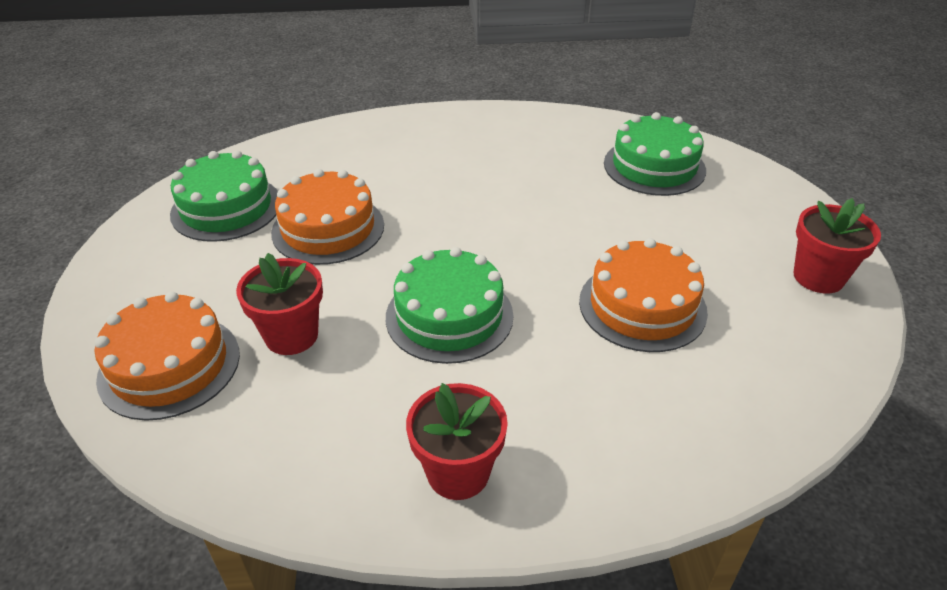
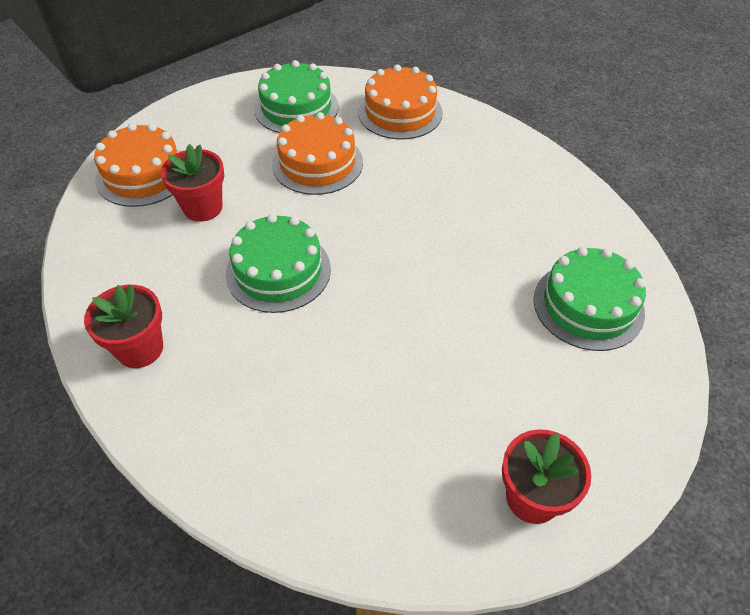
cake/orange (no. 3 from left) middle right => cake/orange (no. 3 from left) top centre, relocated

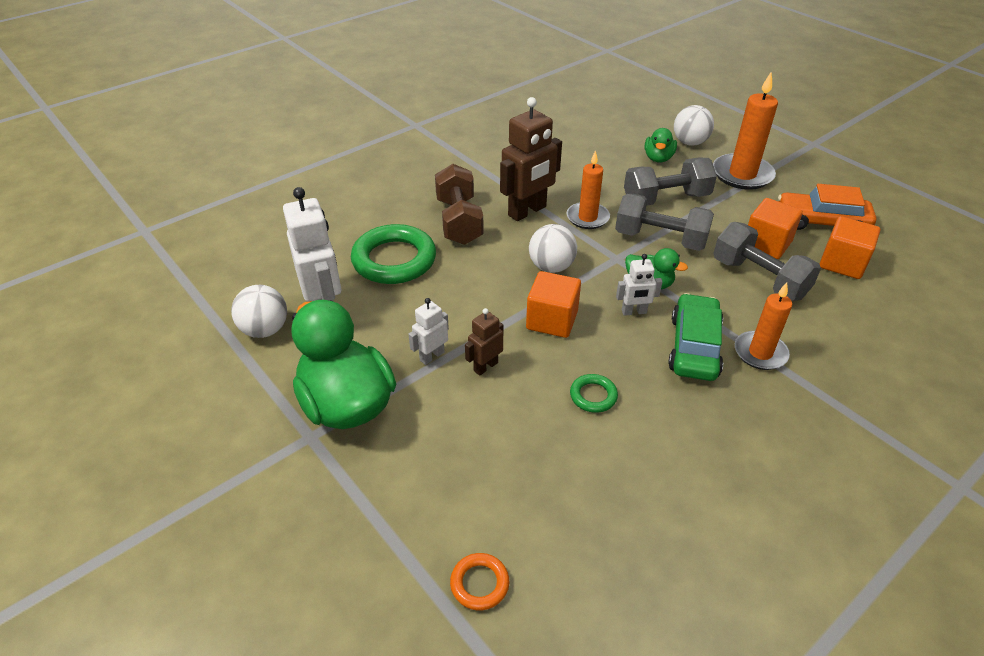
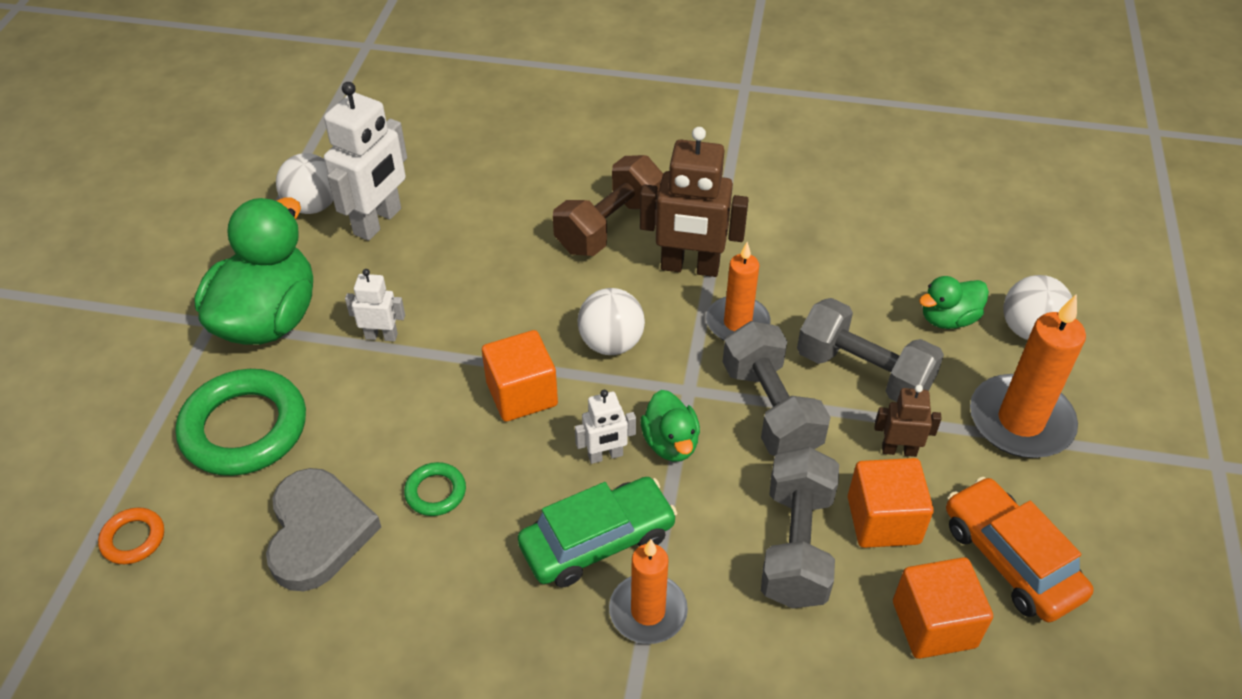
nothing => heart/grey bottom left
ring/green (no. 1 from left) centre => ring/green (no. 1 from left) middle left, relocated
robot/brown (no. 1 from left in the first image) centre => robot/brown (no. 2 from left) middle right, relocated
robot/white (no. 3 from left) centre, 60 degrees counterclockwise

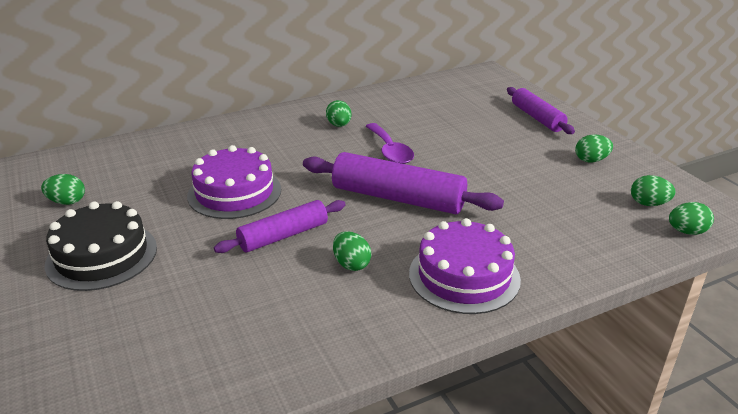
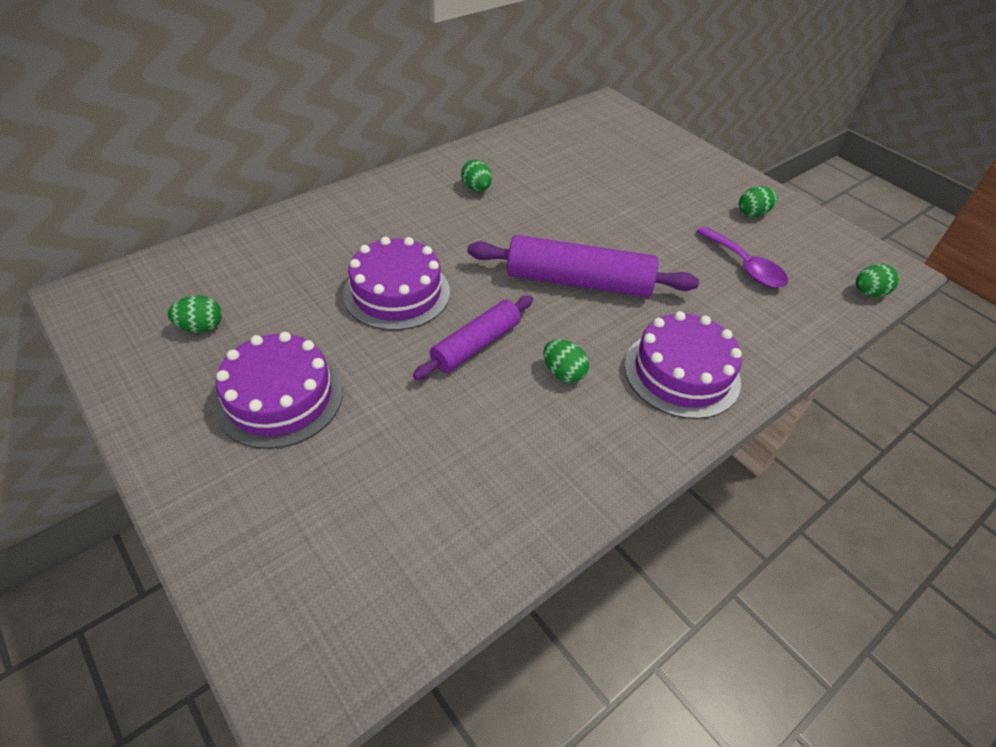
rolling pin/purple (no. 3 from left) top right => nothing
egg/green (no. 5 from left) middle right => nothing
spoon/purple centre => spoon/purple middle right, relocated
cake/black middle left => cake/purple (no. 1 from left) middle left

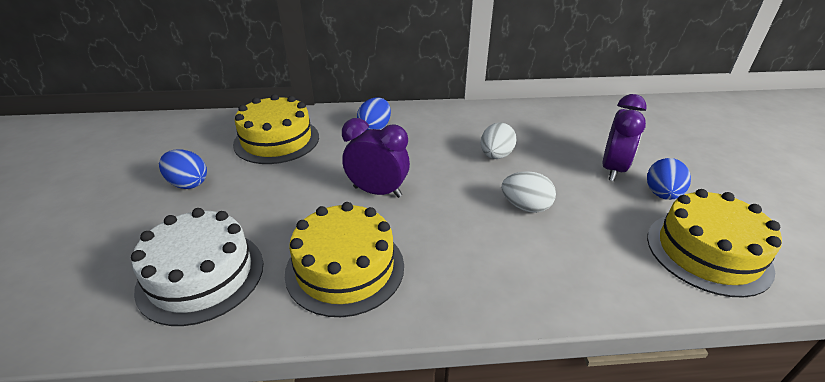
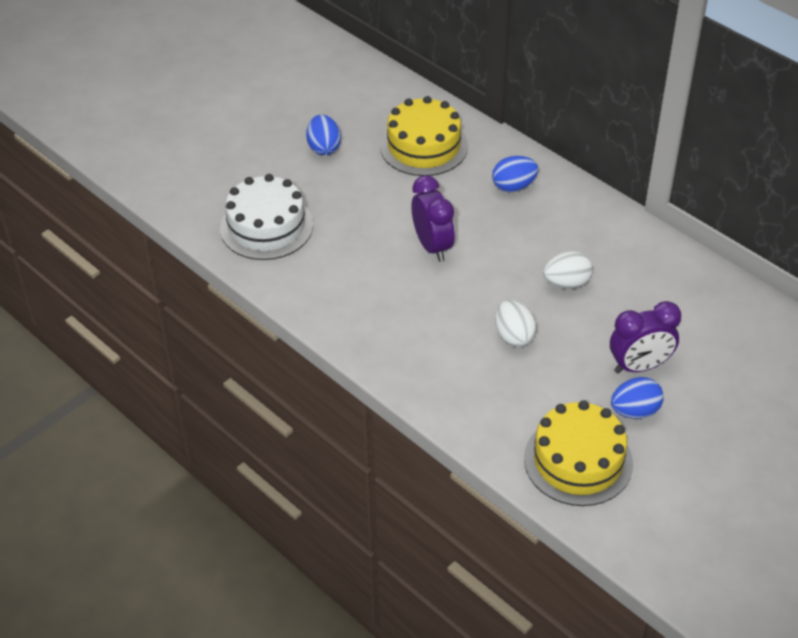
cake/yellow (no. 2 from left) bottom centre => nothing

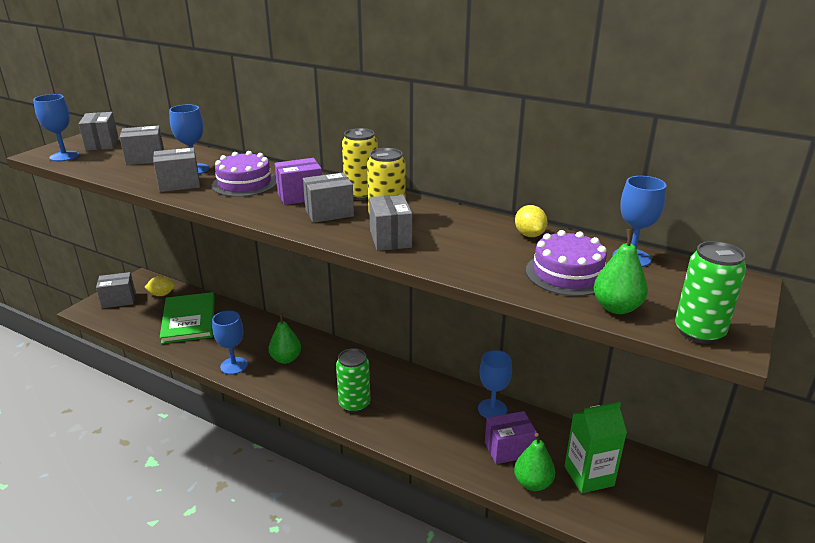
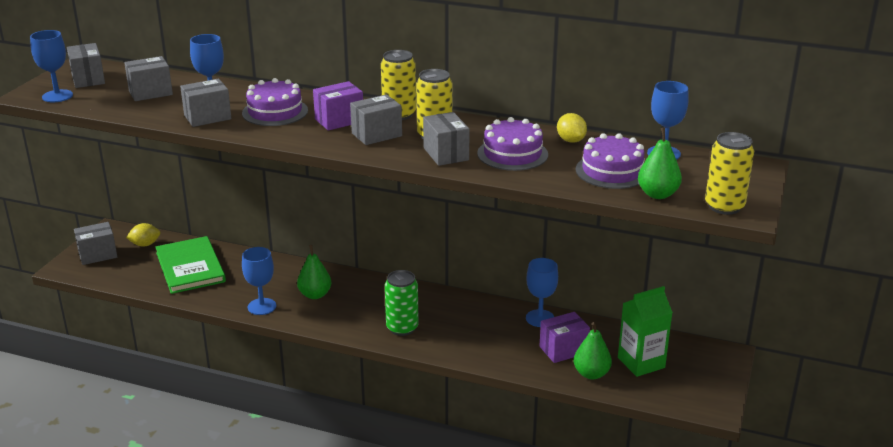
nothing => cake/purple (no. 2 from left) top centre
can/green (no. 2 from left) middle right => can/yellow (no. 3 from left) middle right

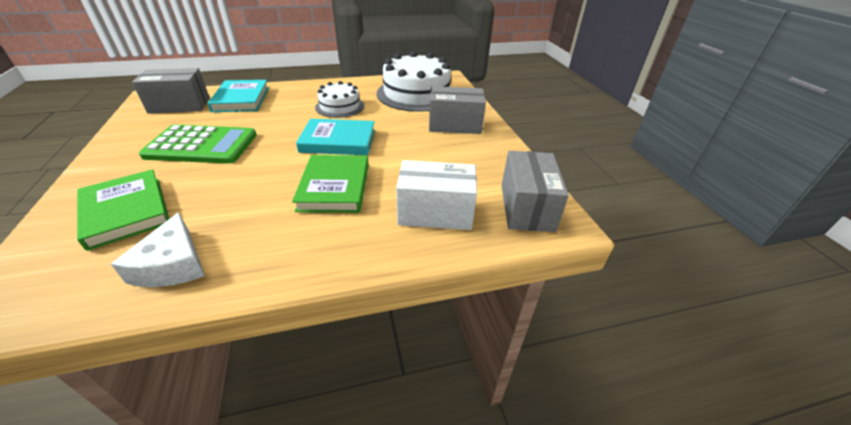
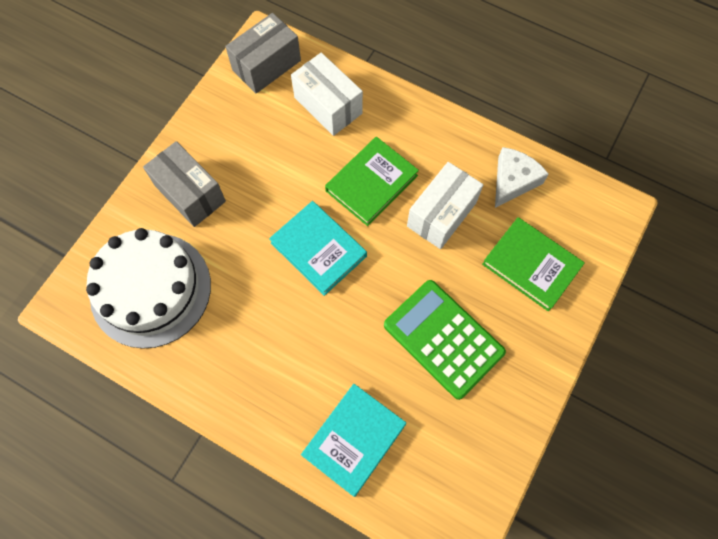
box/grey (no. 1 from left) top left => nothing
cake/white (no. 1 from left) top centre => nothing
nothing => box/white (no. 2 from left) centre
book/green (no. 1 from left in the first image) middle left => book/green (no. 2 from left) middle right, 60 degrees counterclockwise

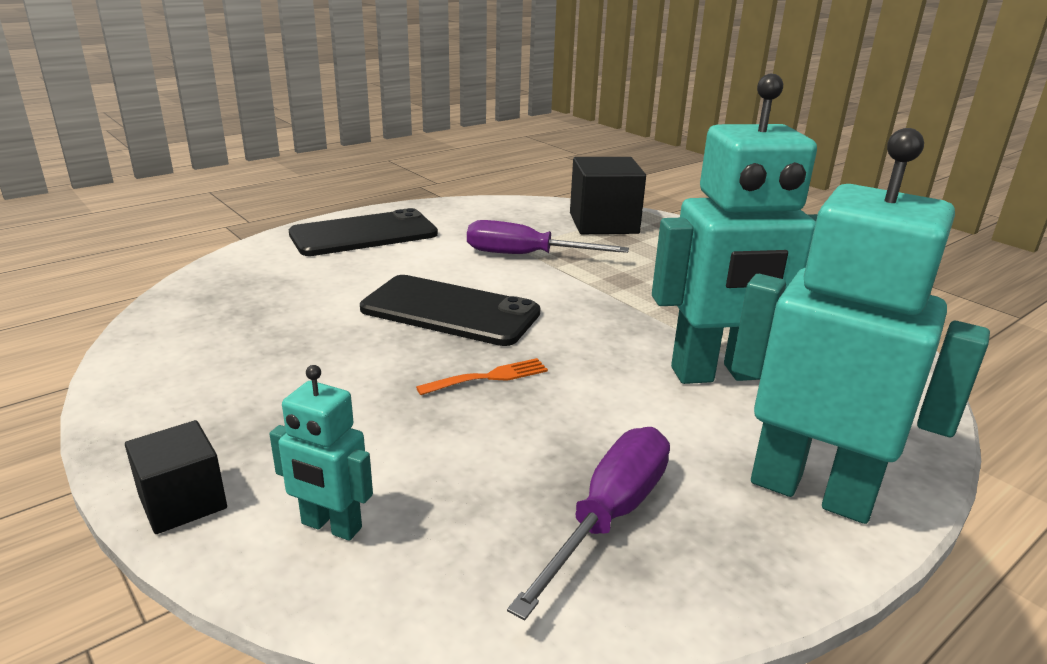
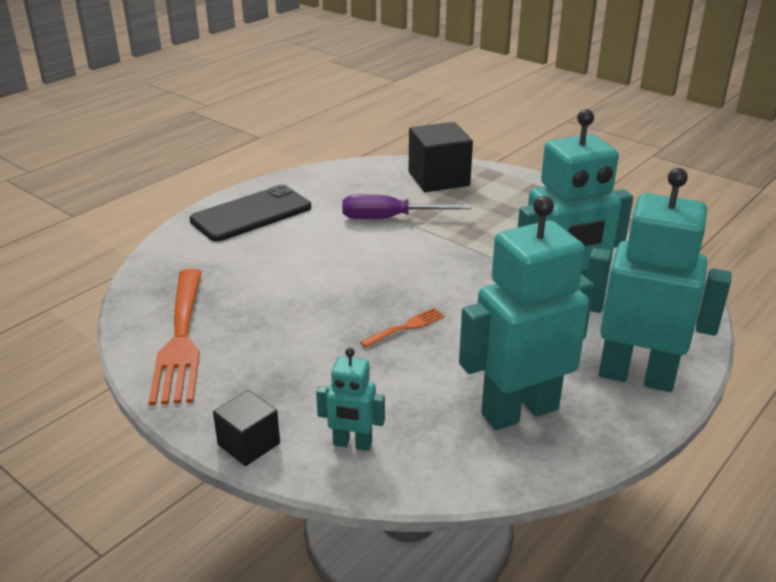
phone/black (no. 2 from left) centre => nothing
nothing => fork/orange (no. 1 from left) middle left
screwdriver/purple (no. 2 from left) bottom centre => robot/turquoise (no. 2 from left) middle right

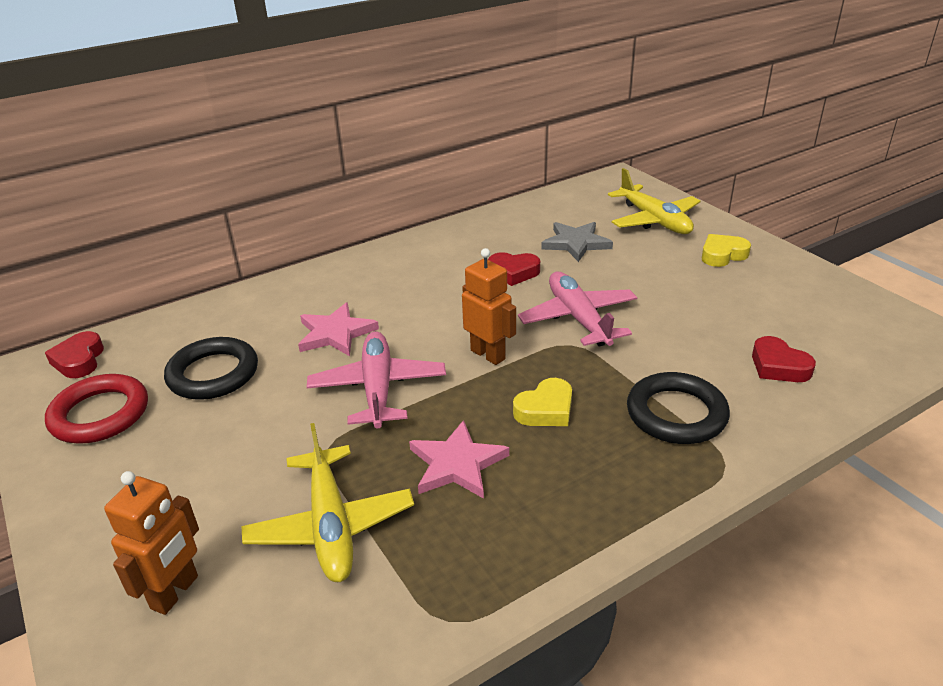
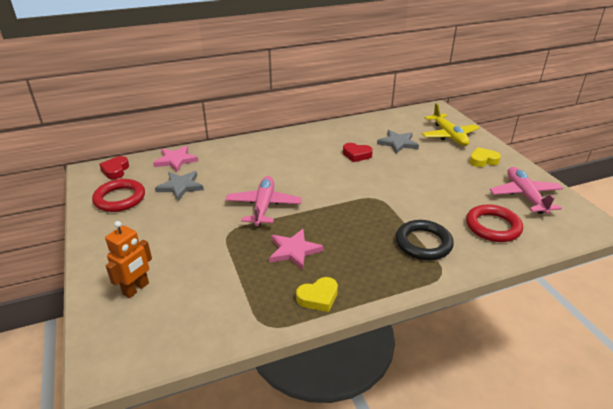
plane/yellow (no. 1 from left) bottom centre => nothing
robot/orange (no. 2 from left) centre => nothing
star/pink (no. 1 from left) centre => star/pink (no. 1 from left) middle left, relocated
heart/yellow (no. 1 from left) centre => heart/yellow (no. 1 from left) bottom centre, relocated
plane/pink (no. 2 from left) centre => plane/pink (no. 2 from left) middle right, relocated
ring/black (no. 1 from left) middle left => star/grey (no. 1 from left) middle left
heart/red (no. 3 from left) middle right => ring/red (no. 2 from left) middle right

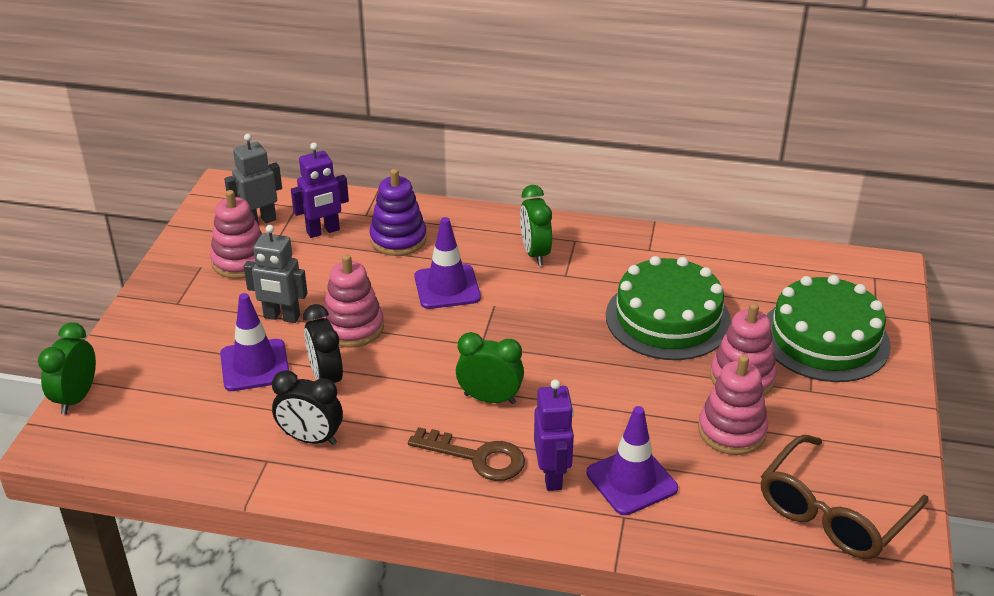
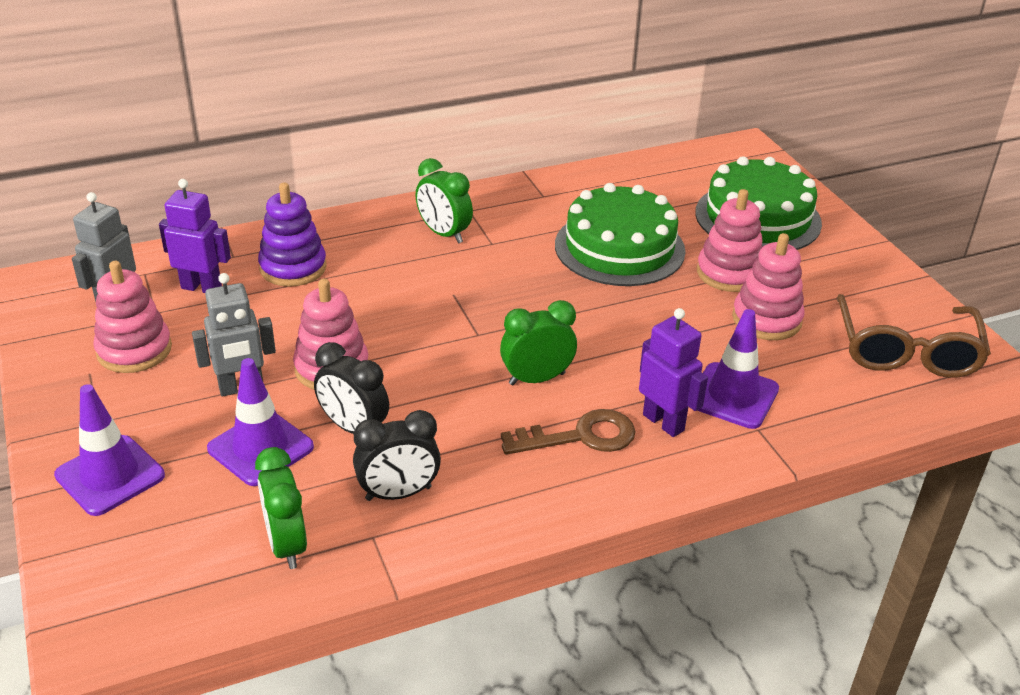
clock/green (no. 1 from left) middle left => clock/green (no. 1 from left) bottom left, relocated
traffic cone/purple (no. 2 from left in the first image) centre => traffic cone/purple (no. 1 from left) middle left, relocated
robot/purple (no. 1 from left) top left => robot/purple (no. 1 from left) middle left, 105 degrees counterclockwise

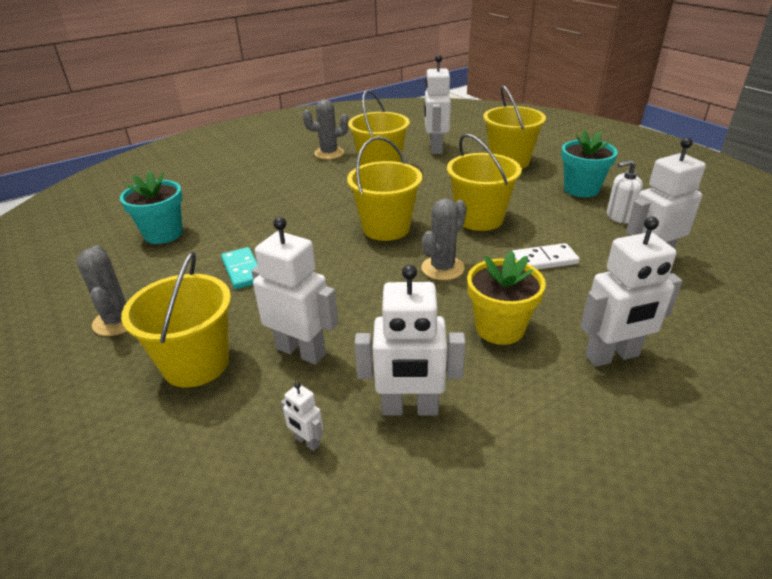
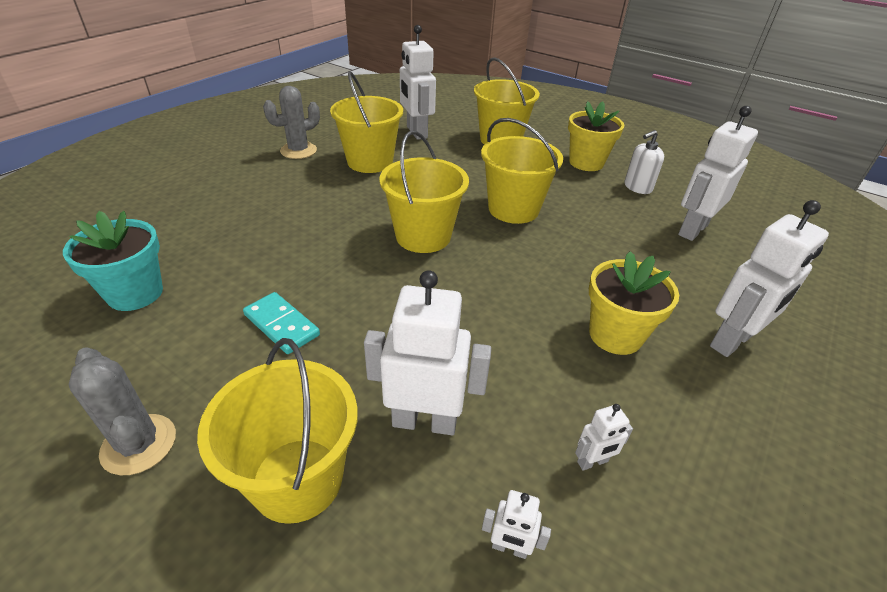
cactus/grey (no. 3 from left) centre => nothing
domino/white middle right => nothing
flower pot/turquoise (no. 2 from left) top right => flower pot/yellow (no. 1 from left) top right
robot/white (no. 3 from left in the first image) centre => robot/white (no. 4 from left) bottom right, x0.46

